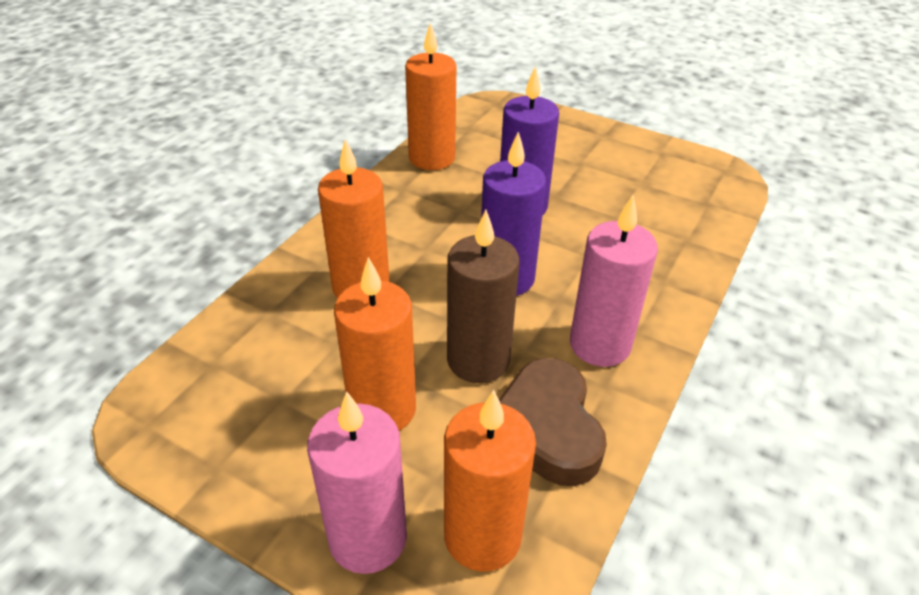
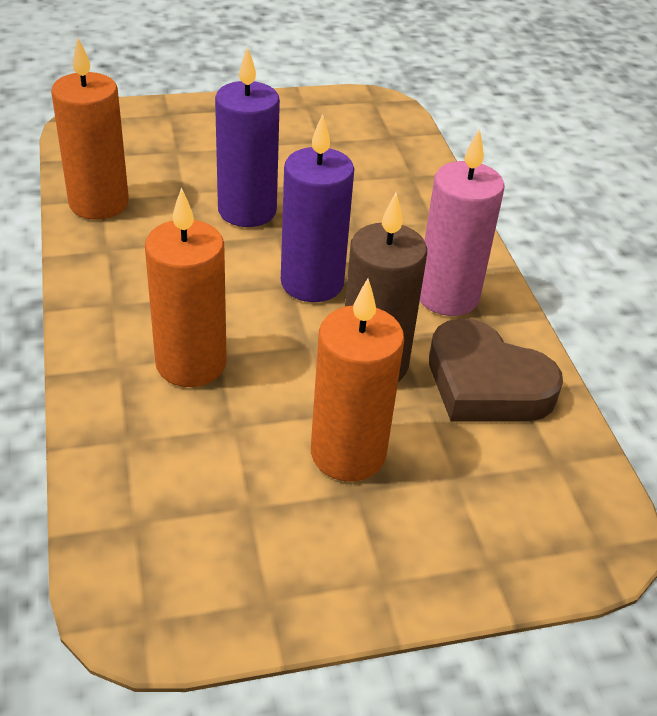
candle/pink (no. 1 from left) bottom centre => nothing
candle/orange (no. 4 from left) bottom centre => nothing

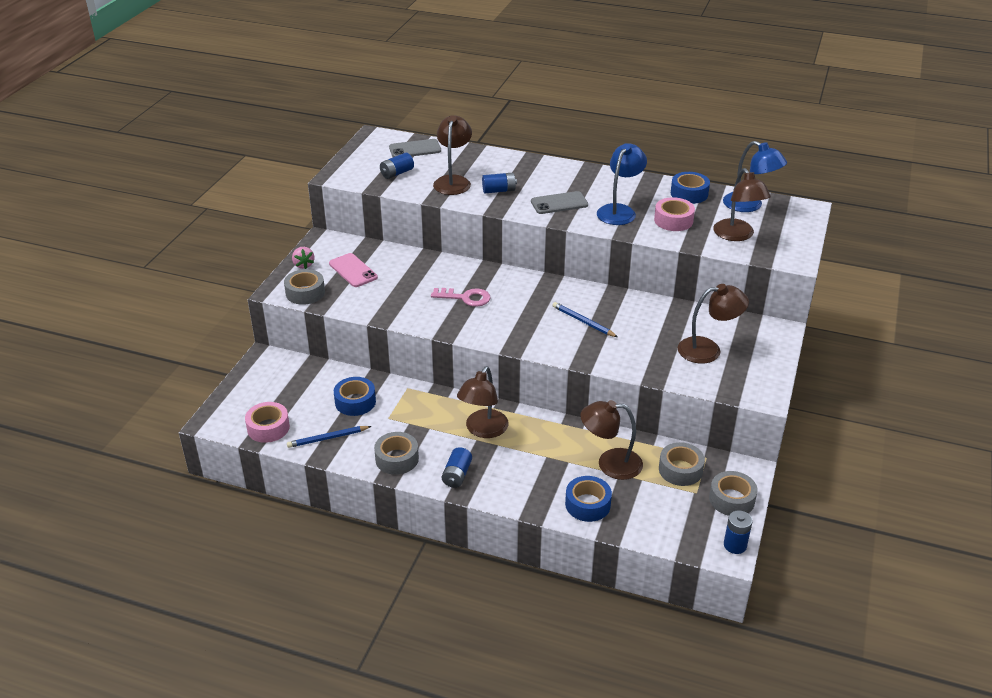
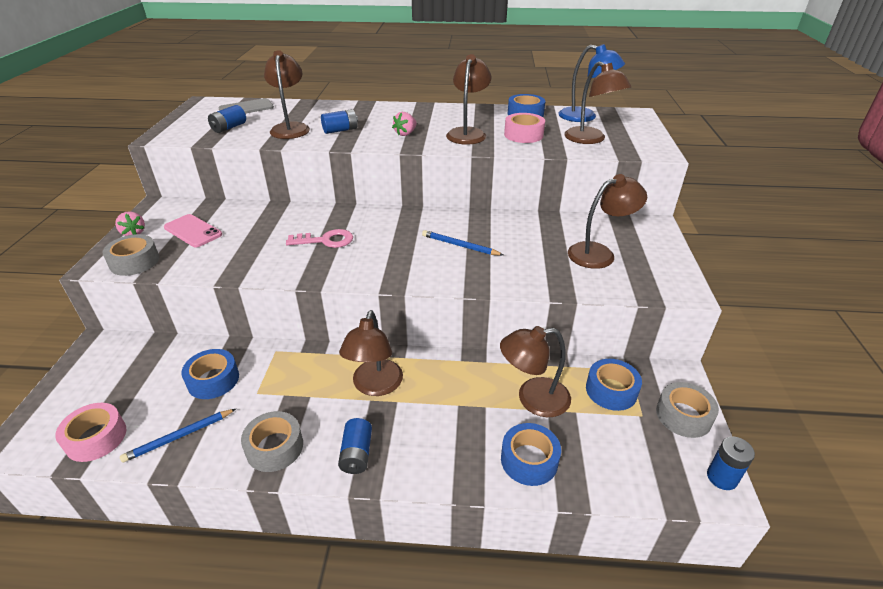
phone/grey (no. 2 from left) top centre => strawberry/pink (no. 2 from left) top centre
lamp/blue (no. 1 from left) top centre => lamp/brown (no. 3 from left) top centre
tape/grey (no. 3 from left) middle right => tape/blue (no. 4 from left) middle right

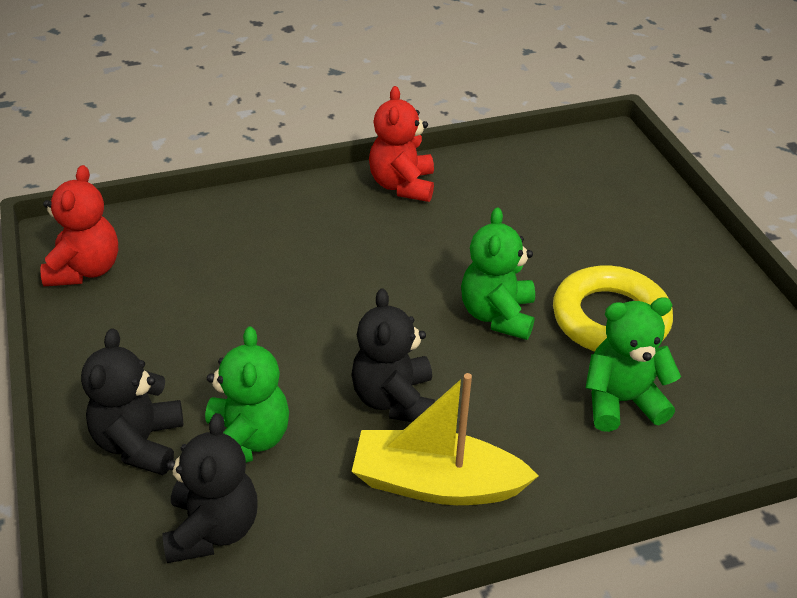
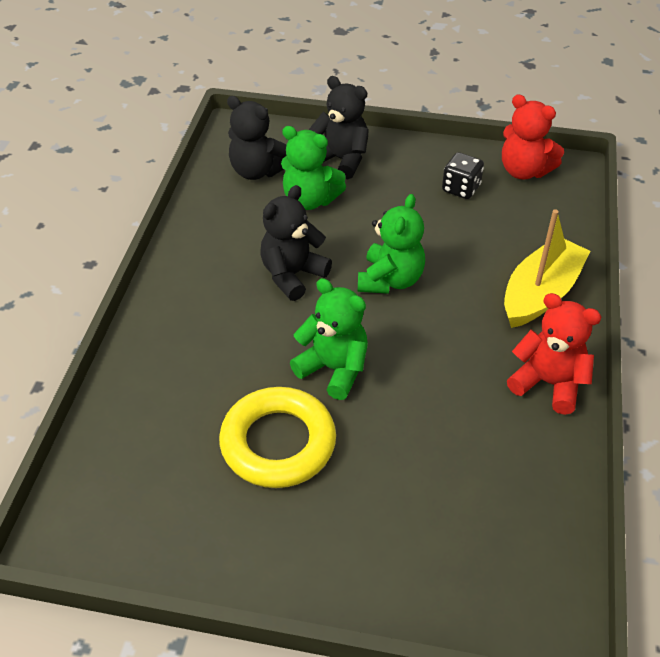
nothing => dice/black top right
boat/yellow bottom centre => boat/yellow middle right, relocated
teddy bear/green (no. 3 from left) middle right => teddy bear/green (no. 3 from left) centre, relocated
teddy bear/black (no. 3 from left in the first image) centre => teddy bear/black (no. 2 from left) centre, 75 degrees counterclockwise

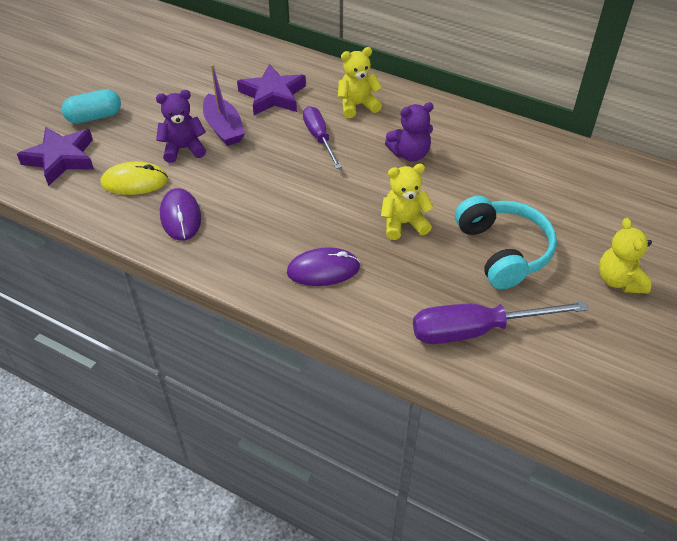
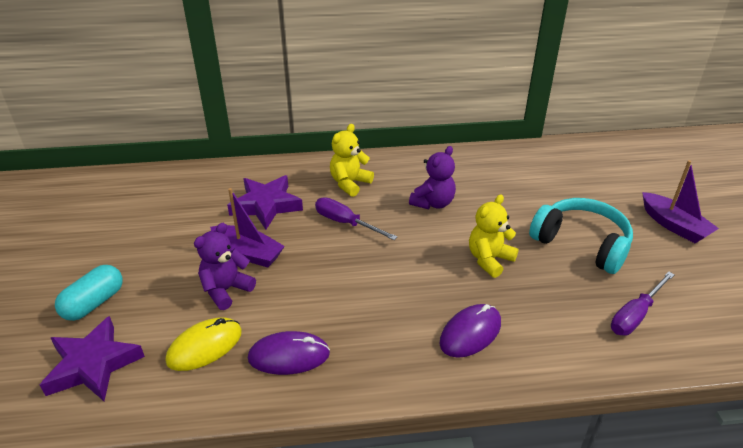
teddy bear/yellow (no. 3 from left) middle right => boat/purple (no. 2 from left) middle right
mouse/purple (no. 1 from left) middle left => mouse/purple (no. 1 from left) bottom centre, 45 degrees counterclockwise
screwdriver/purple (no. 2 from left) middle right => screwdriver/purple (no. 2 from left) bottom right, x0.65

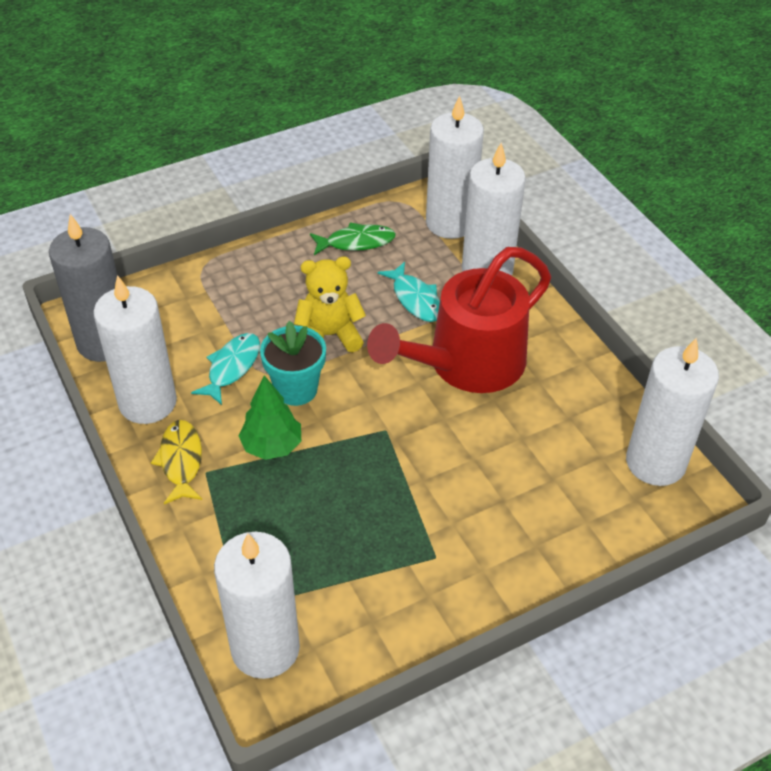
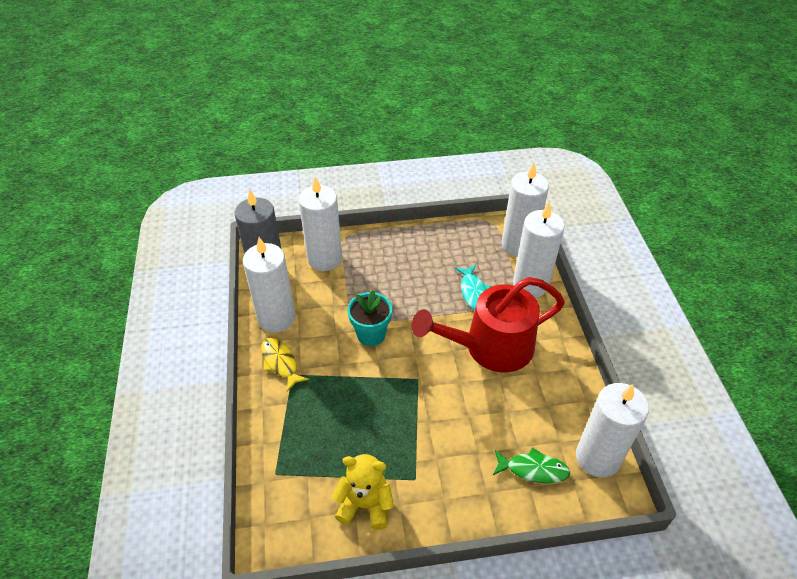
fish/turquoise (no. 1 from left) middle left => nothing
tree/green centre => nothing
candle/white (no. 2 from left) bottom centre => candle/white (no. 2 from left) centre, relocated
teddy bear/yellow centre => teddy bear/yellow bottom centre, relocated
fish/green top centre => fish/green bottom centre, relocated
fish/yellow middle left => fish/yellow centre, 45 degrees counterclockwise

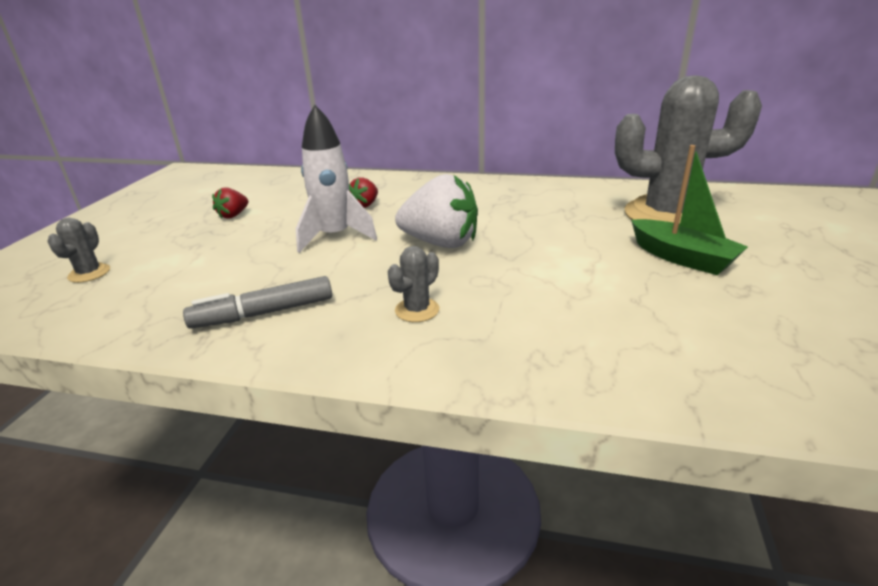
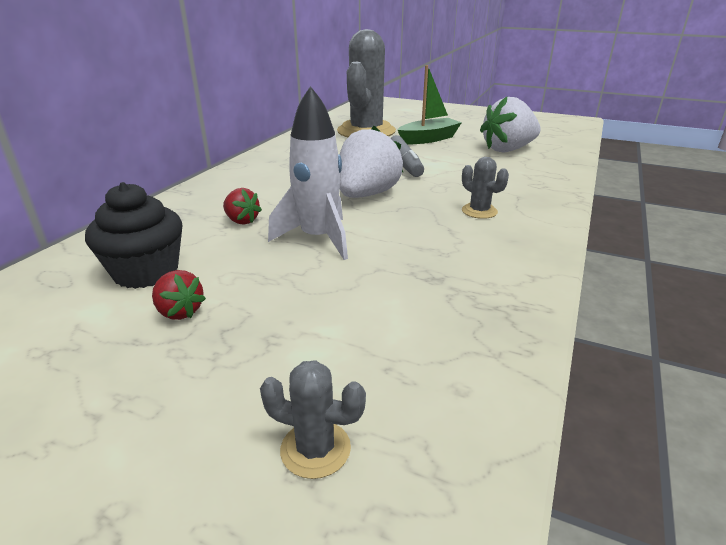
nothing => cupcake/black middle left
nothing => strawberry/white (no. 2 from left) top right
marker/grey middle left => marker/grey top centre, relocated

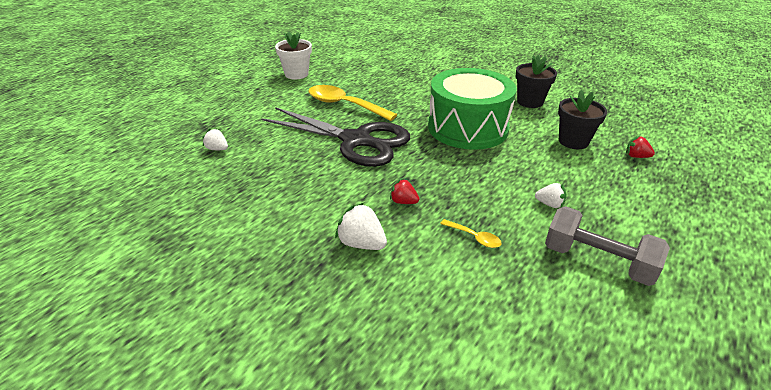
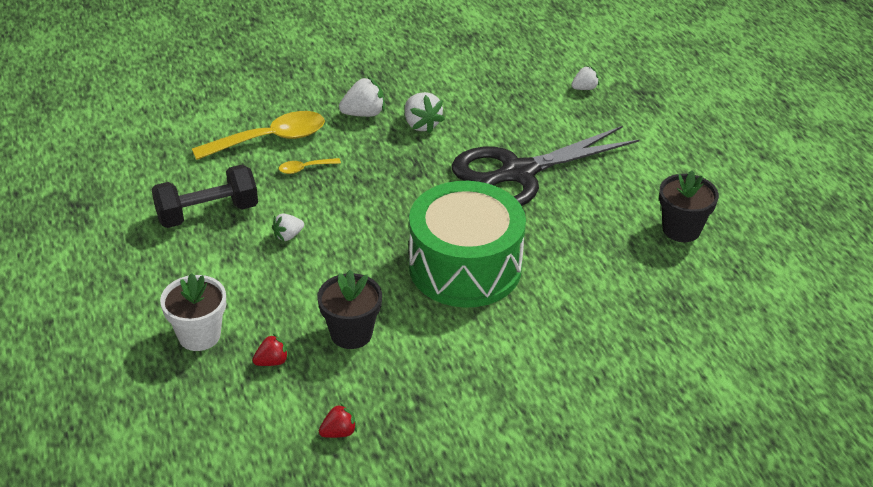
nothing => strawberry/white (no. 3 from left) top centre
flower pot/white top centre => flower pot/white middle left, relocated
spoon/yellow (no. 1 from left) top centre => spoon/yellow (no. 1 from left) top left, relocated
strawberry/red (no. 1 from left in the first image) centre => strawberry/red (no. 2 from left) bottom centre, relocated
flower pot/black (no. 1 from left in the first image) top right => flower pot/black (no. 2 from left) middle right, relocated
dumbbell/grey middle right => dumbbell/black middle left

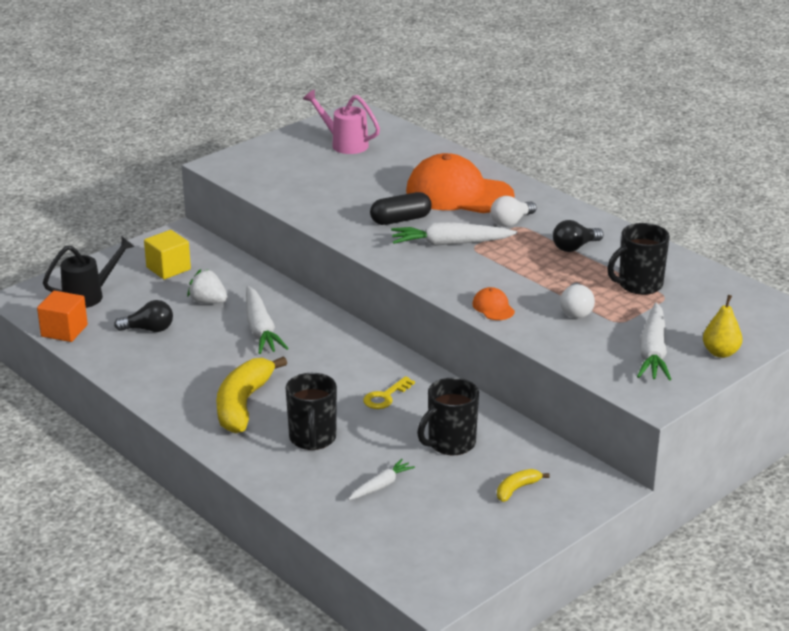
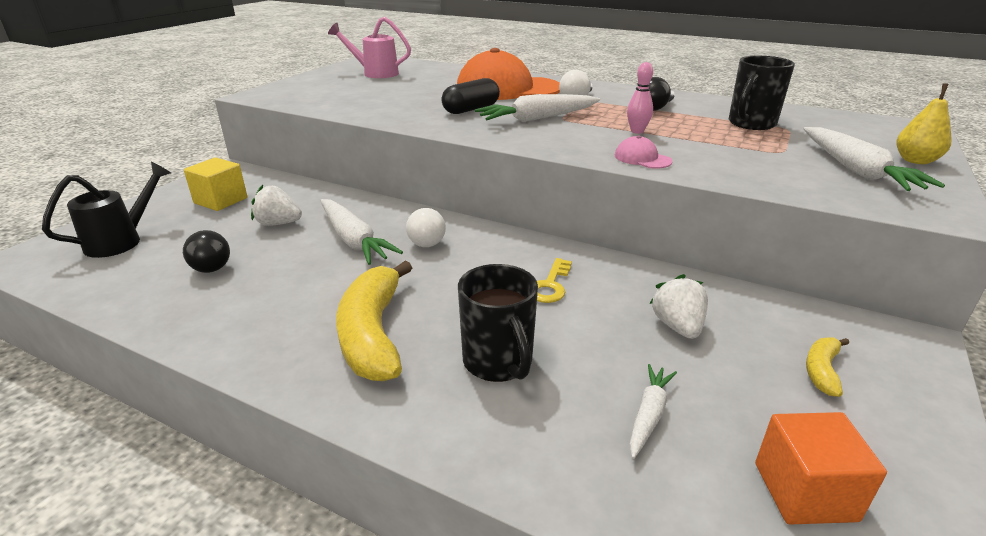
nothing => bowling pin/pink top centre
cube/orange middle left => cube/orange bottom right, relocated
light bulb/white (no. 2 from left in the first image) middle right => light bulb/white (no. 1 from left) centre, relocated
mug/black (no. 2 from left) centre => strawberry/white (no. 2 from left) middle right
cap/orange (no. 2 from left) centre => cap/pink top centre
light bulb/black (no. 1 from left) middle left, 75 degrees clockwise

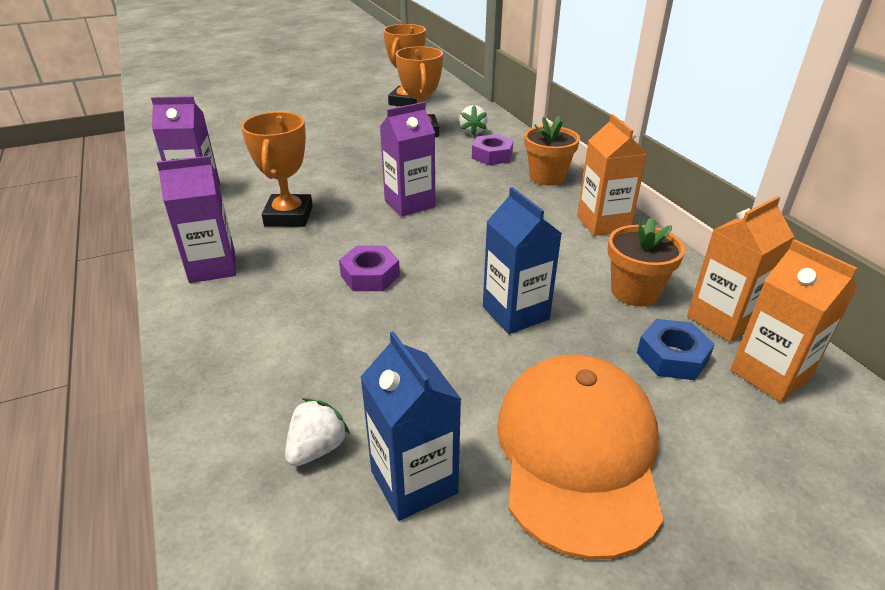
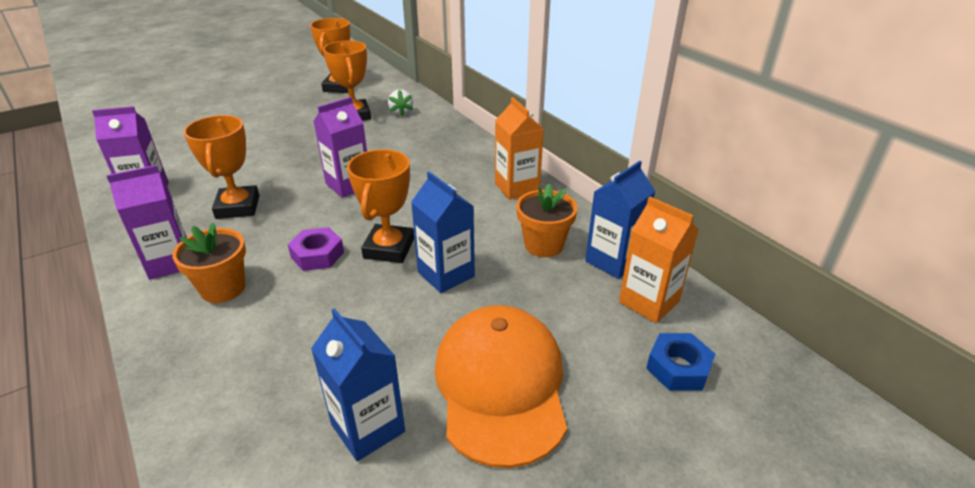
strawberry/white (no. 1 from left) bottom centre => nothing
nut/purple (no. 2 from left) top centre => nothing
nothing => trophy/orange (no. 4 from left) centre
flower pot/orange (no. 1 from left) top centre => flower pot/orange (no. 1 from left) middle left, relocated
nut/blue middle right => nut/blue bottom right, relocated
carton/orange (no. 2 from left) middle right => carton/blue (no. 3 from left) centre

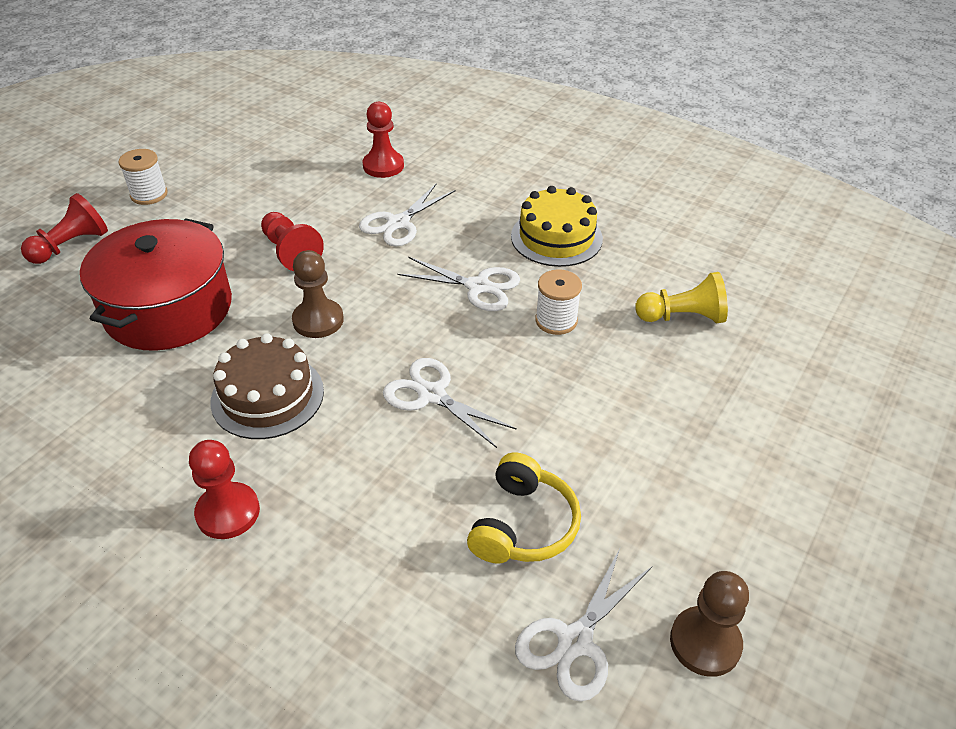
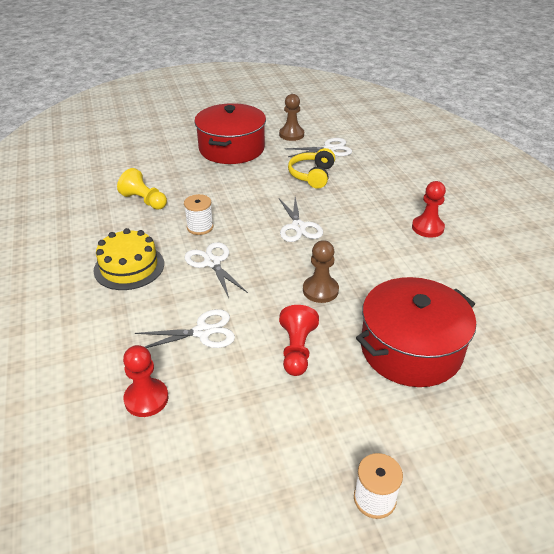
pawn/red (no. 1 from left) top left => nothing
cake/brown middle left => nothing
nothing => pot/red (no. 1 from left) top centre
headphones/yellow bottom centre => headphones/yellow top centre, 45 degrees counterclockwise

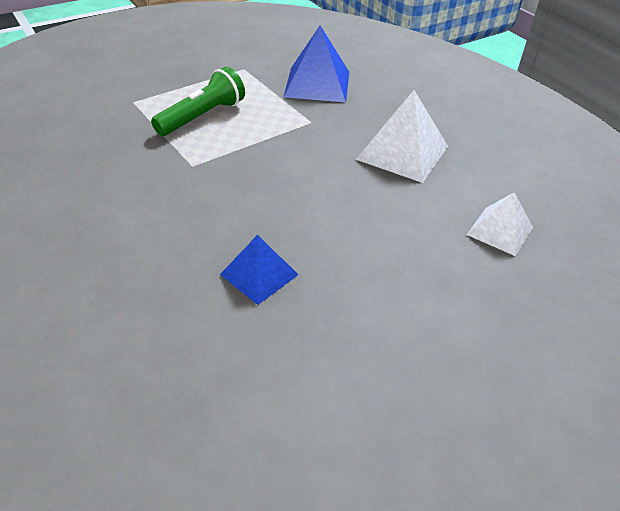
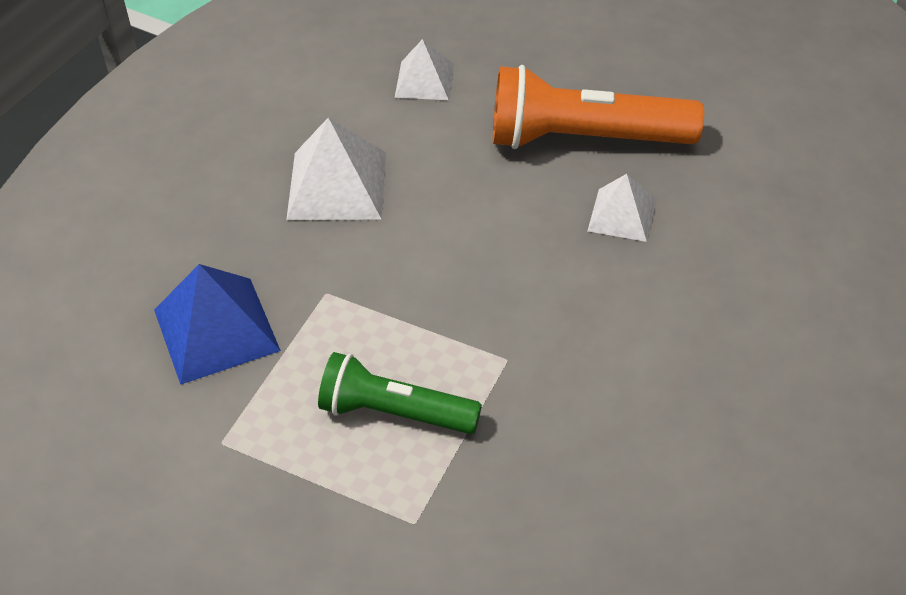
nothing => flashlight/orange top centre
pyramid/blue (no. 1 from left) centre => pyramid/white (no. 3 from left) middle right

